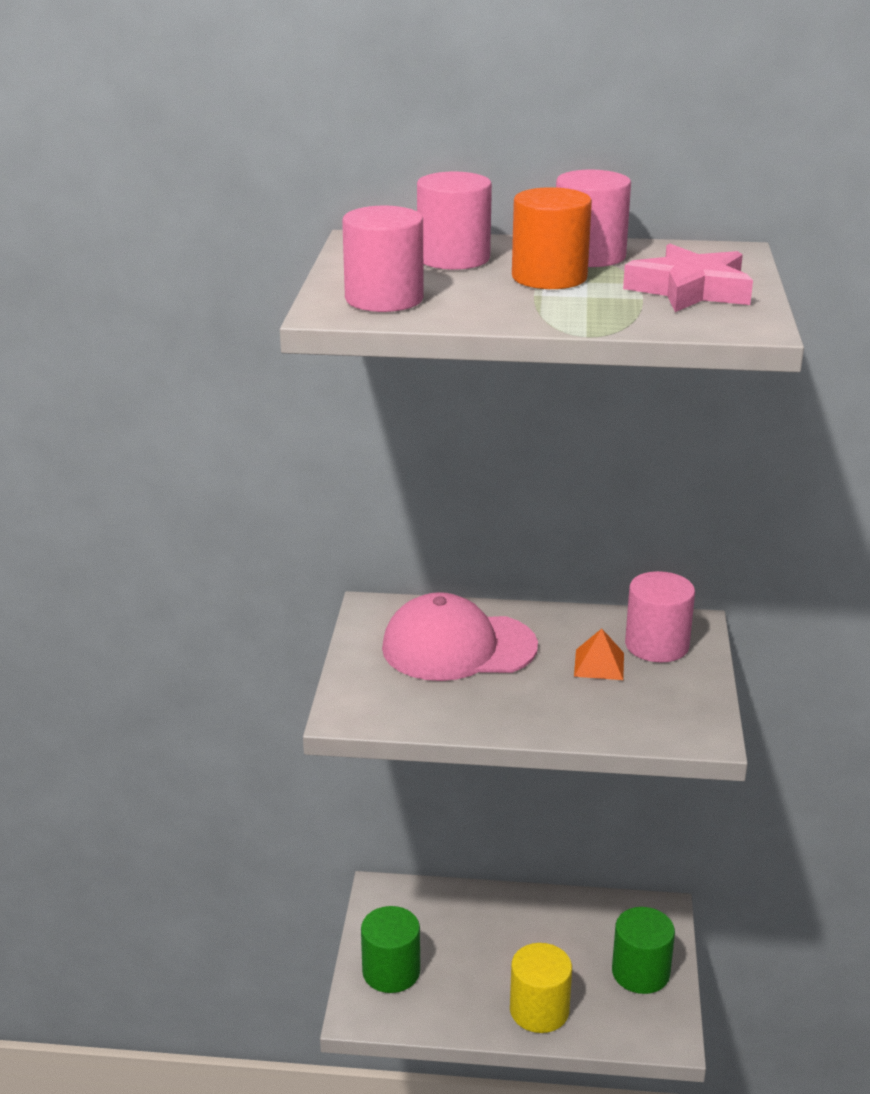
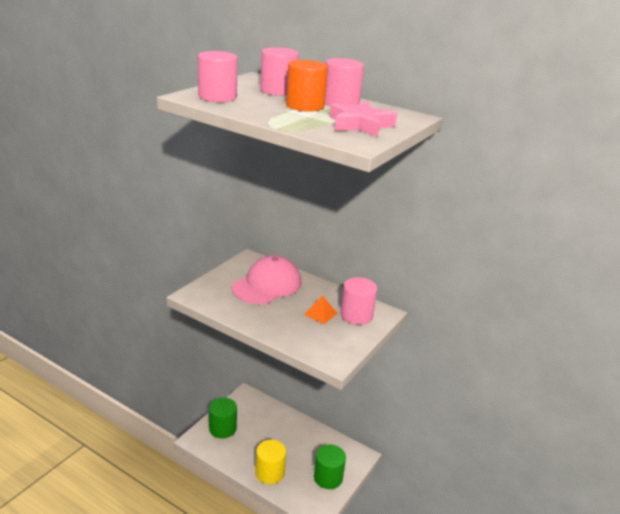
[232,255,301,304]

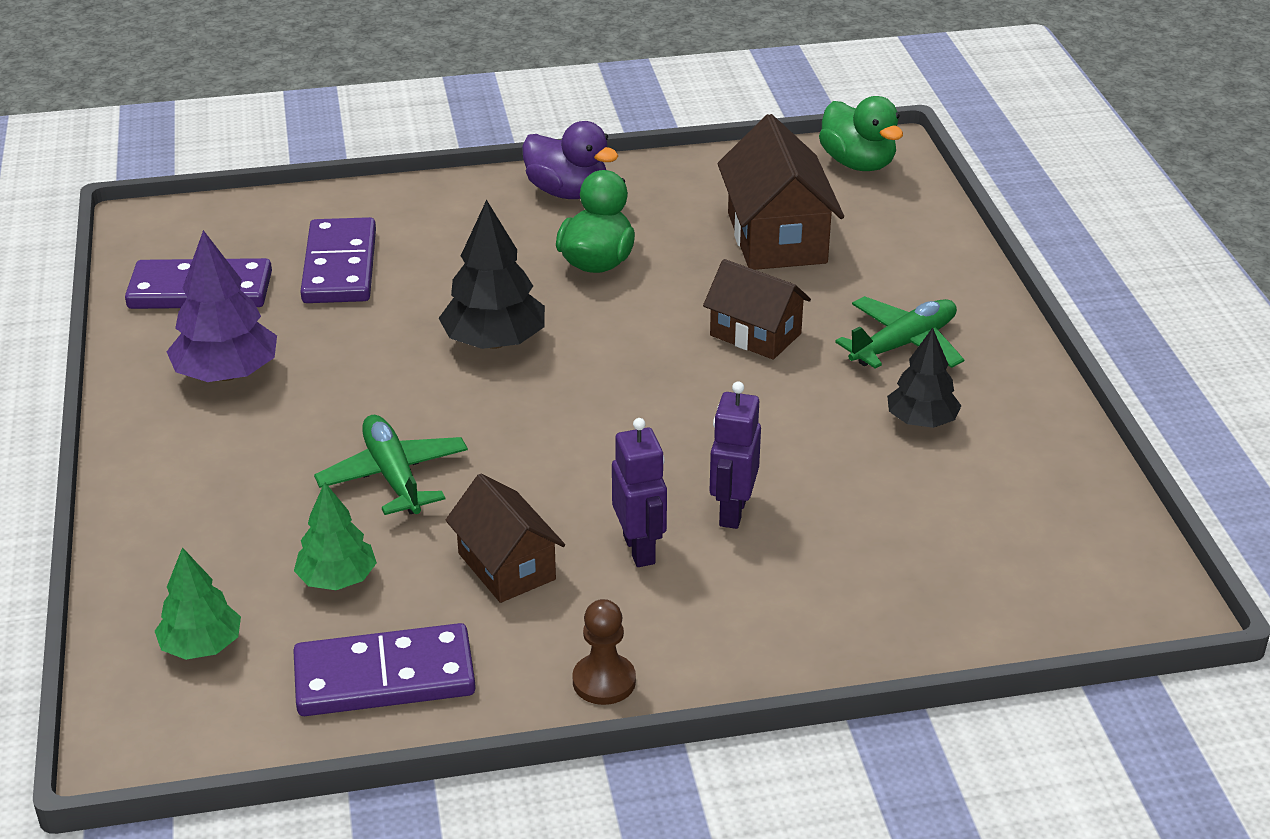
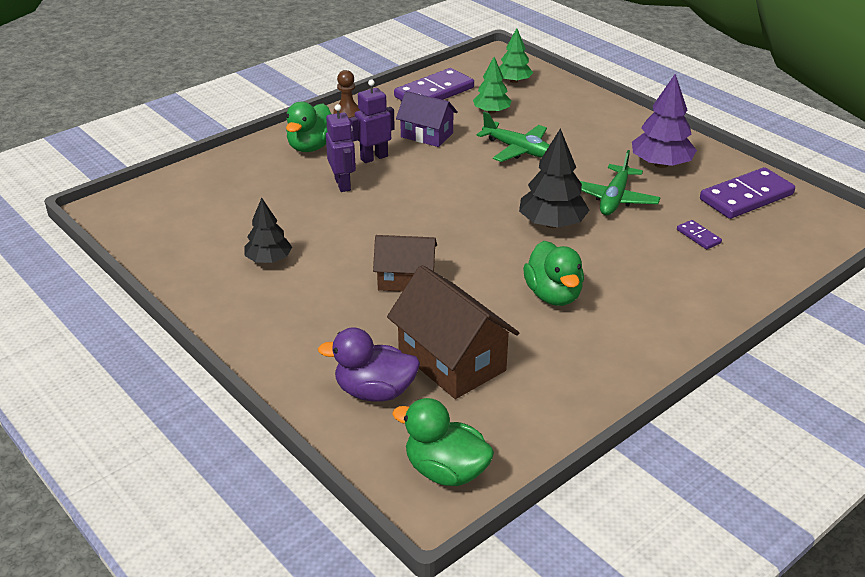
[318,327,420,402]
[677,220,722,249]
[580,150,661,215]
[349,79,395,163]
[396,91,458,147]
[286,102,331,152]

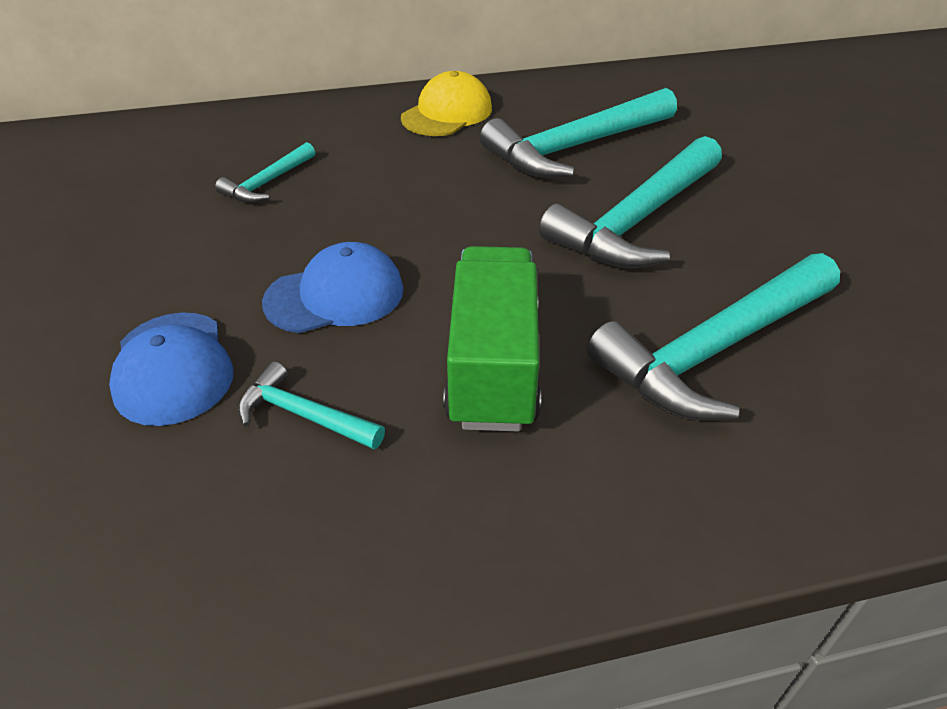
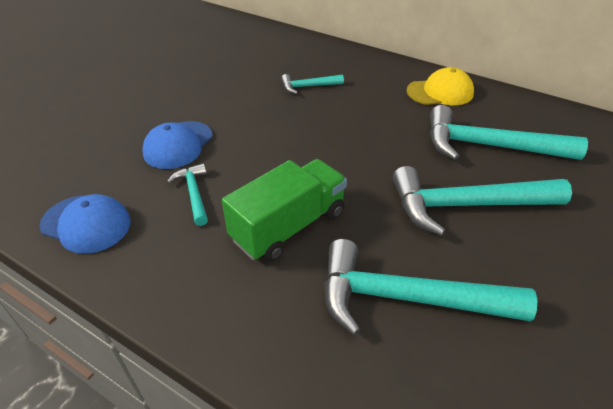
[40,194,131,254]

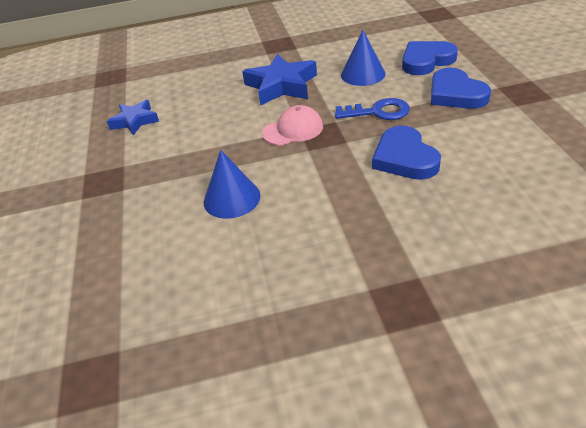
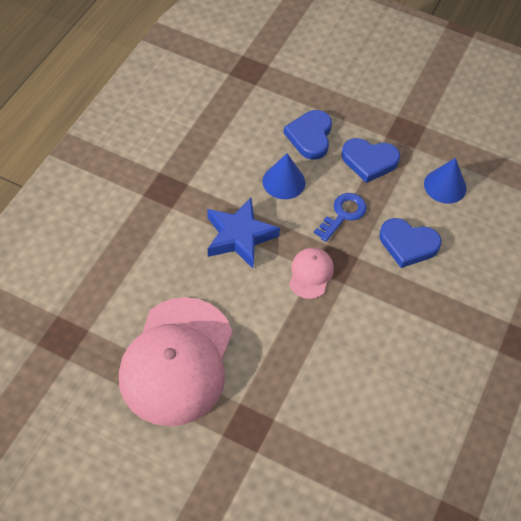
[119,297,232,426]
[424,158,467,204]

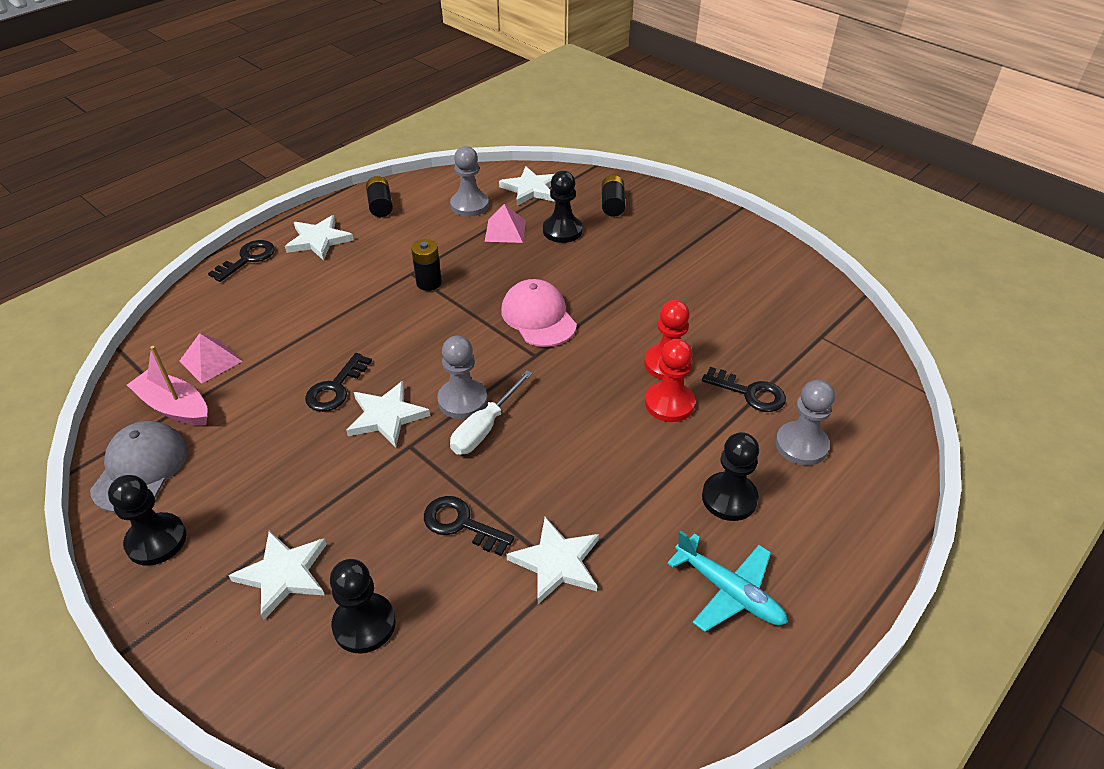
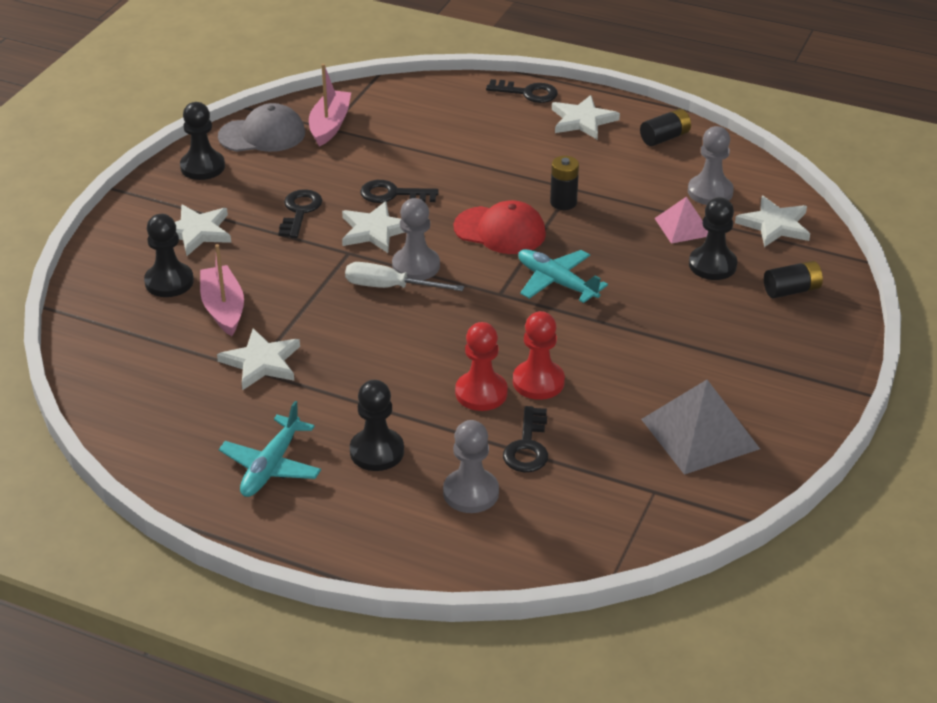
[518,249,608,303]
[179,333,242,384] (first image)
[278,189,322,238]
[454,200,546,254]
[200,244,244,336]
[641,380,760,475]

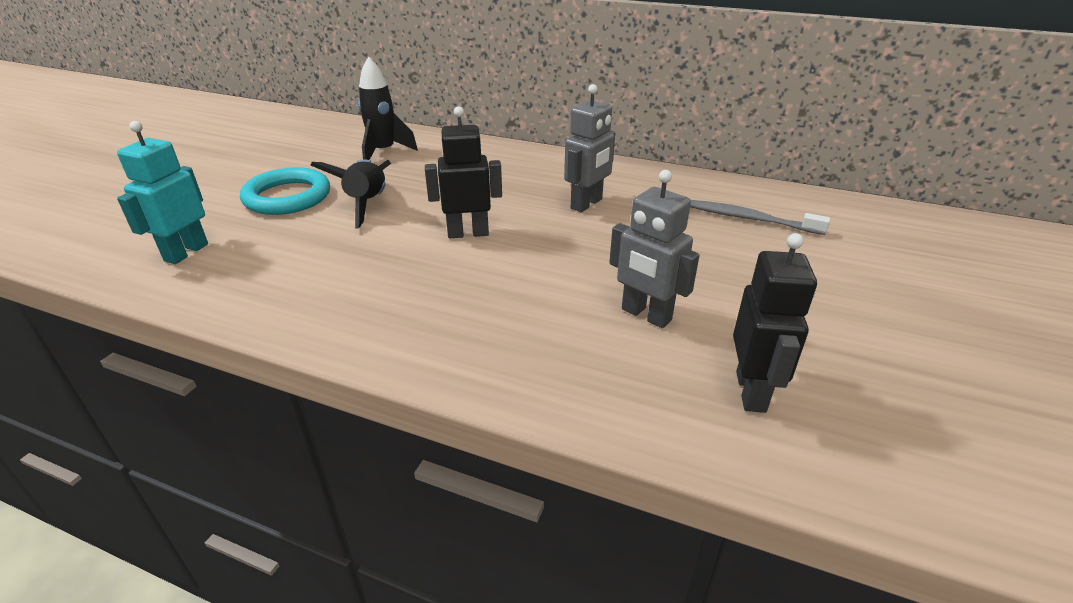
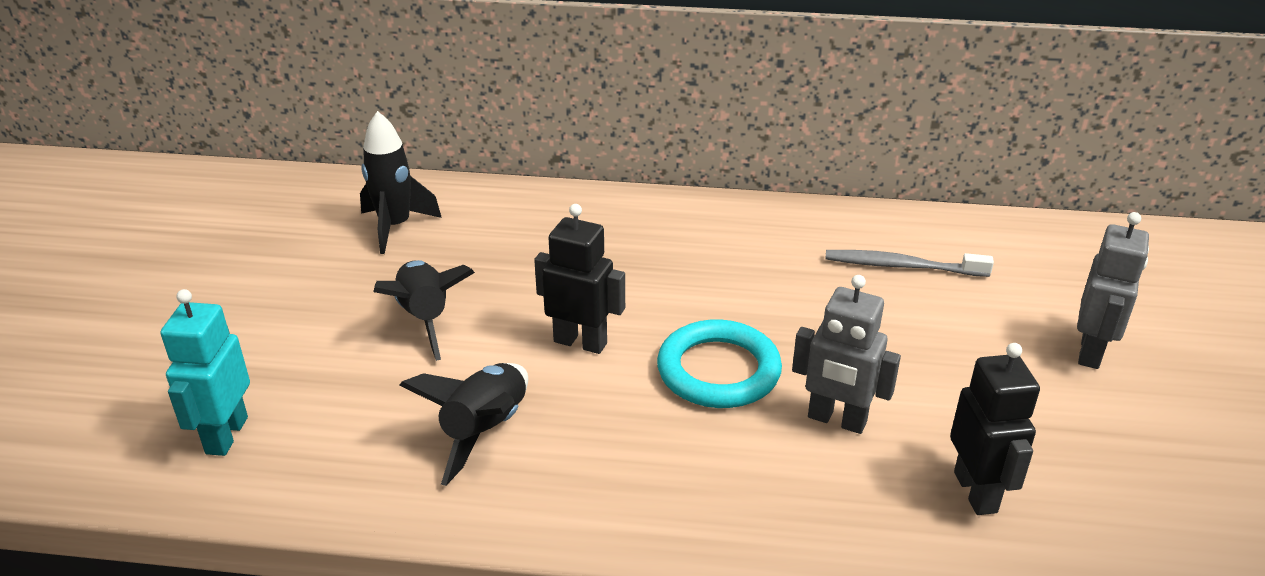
[1077,212,1149,369]
[534,204,625,354]
[657,319,782,408]
[399,363,528,486]

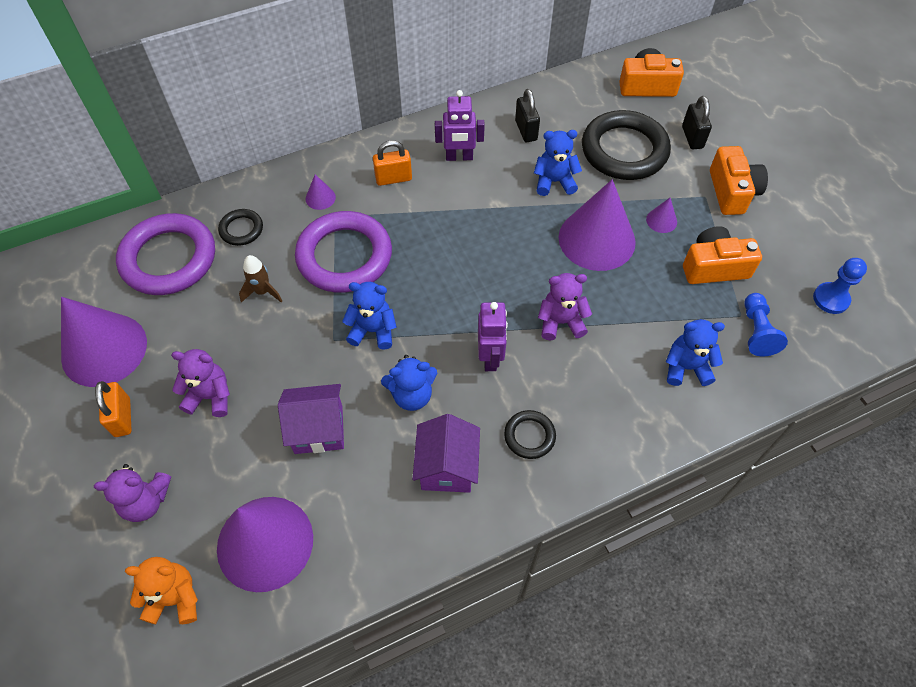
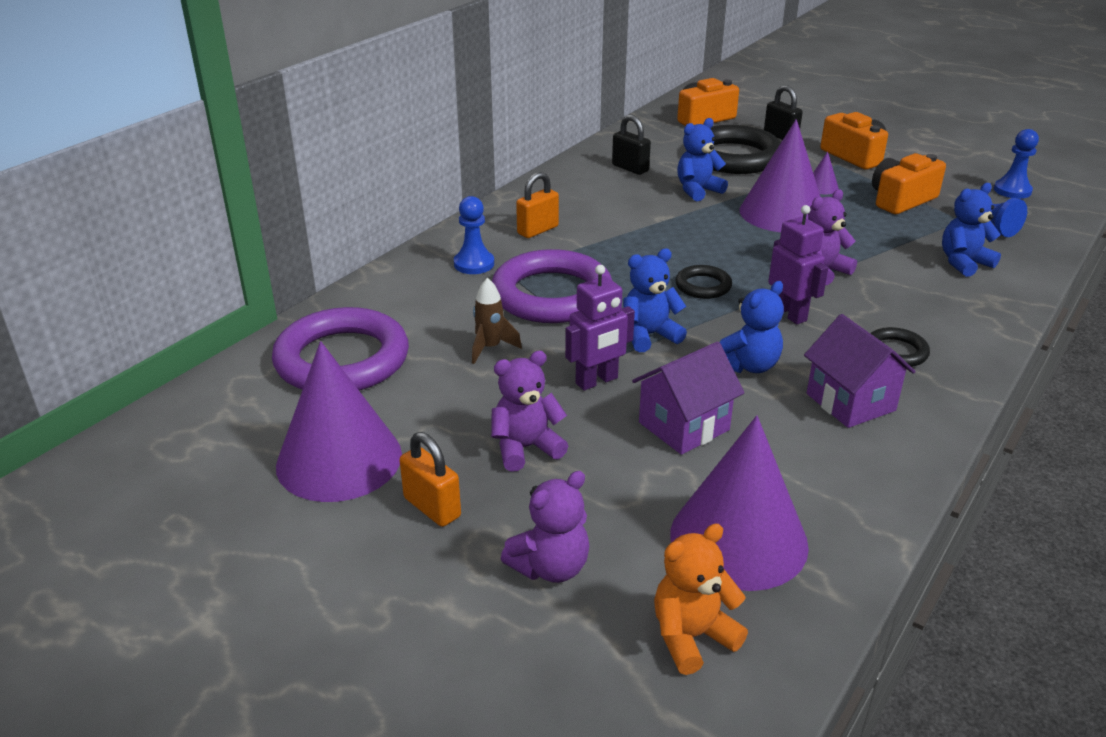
[565,265,635,391]
[454,196,494,274]
[676,265,732,299]

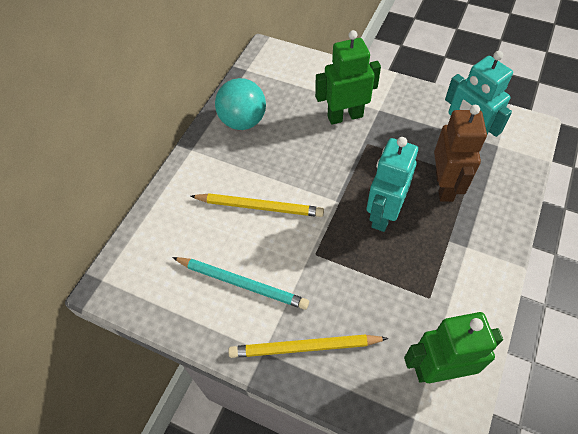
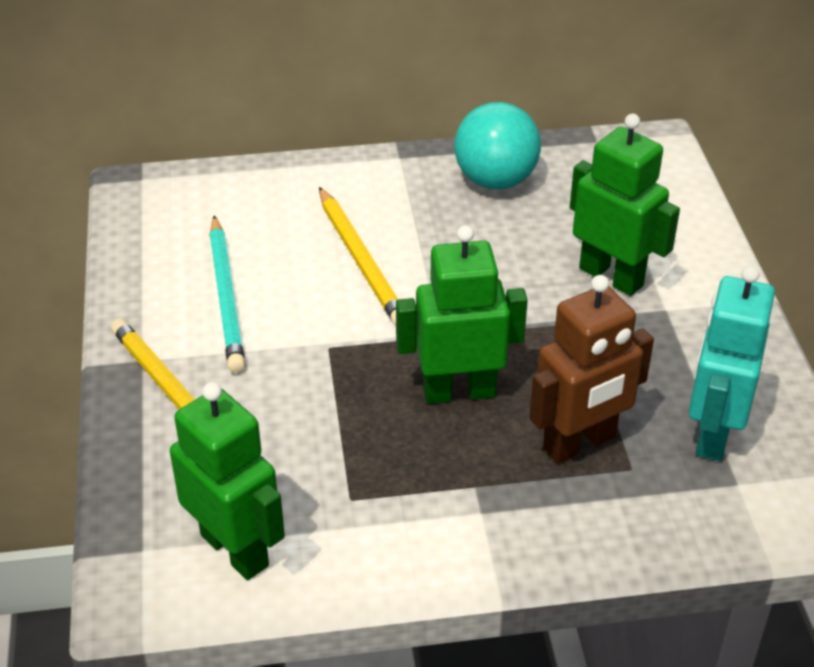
[396,225,528,404]

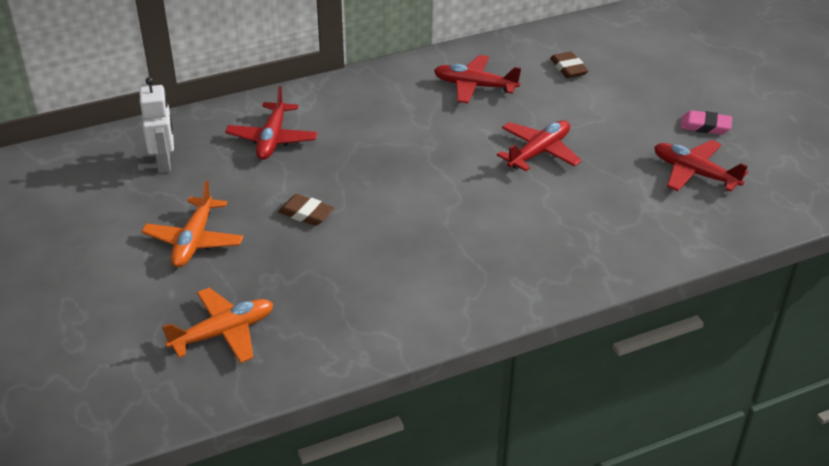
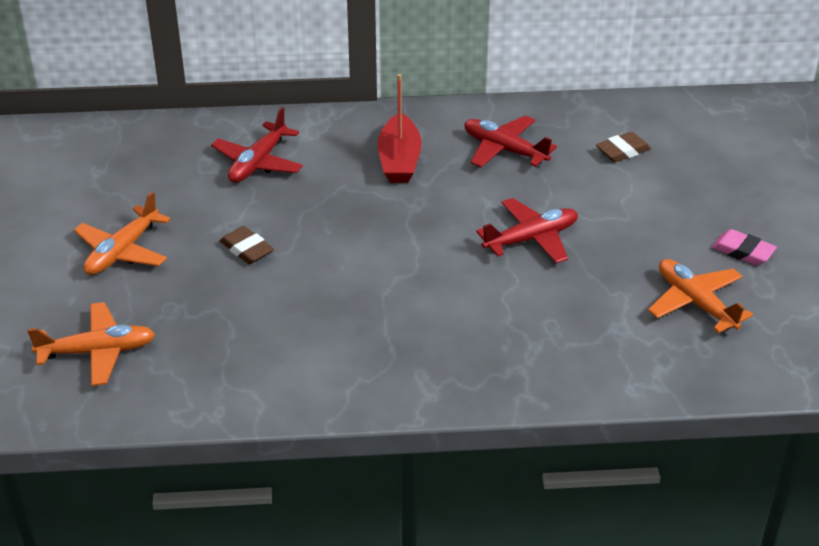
[596,132,651,162]
[139,77,174,173] (first image)
[648,259,753,333]
[378,74,422,183]

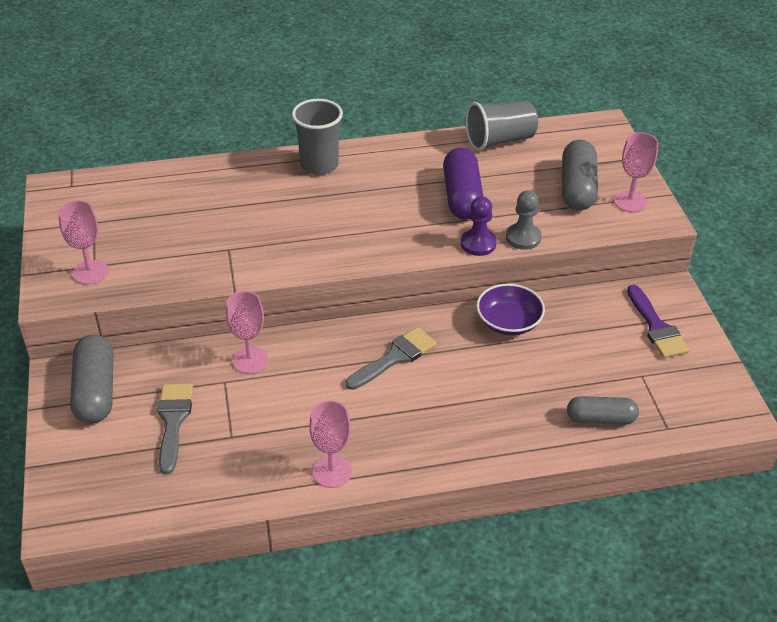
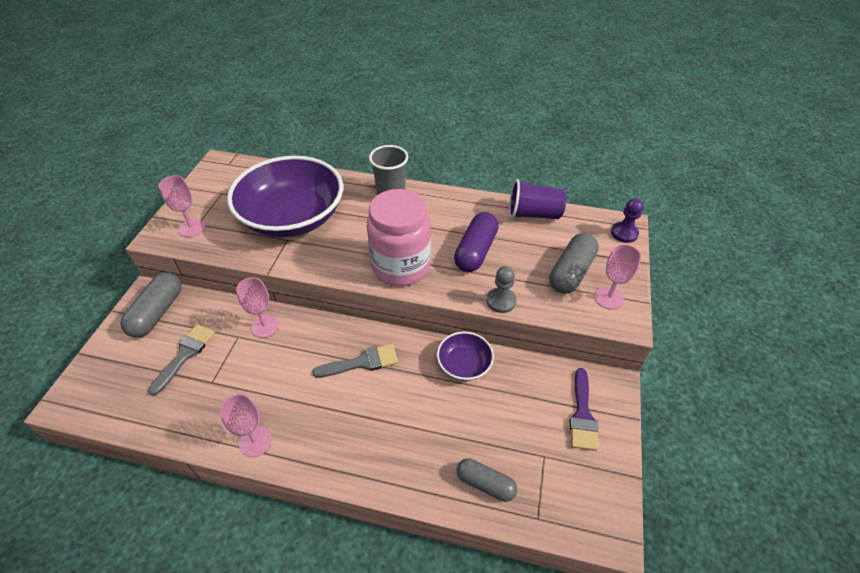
[509,179,566,219]
[611,198,643,243]
[227,156,343,238]
[367,189,431,286]

